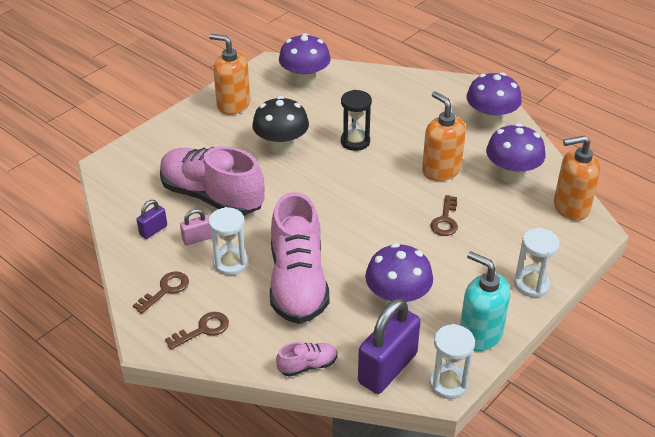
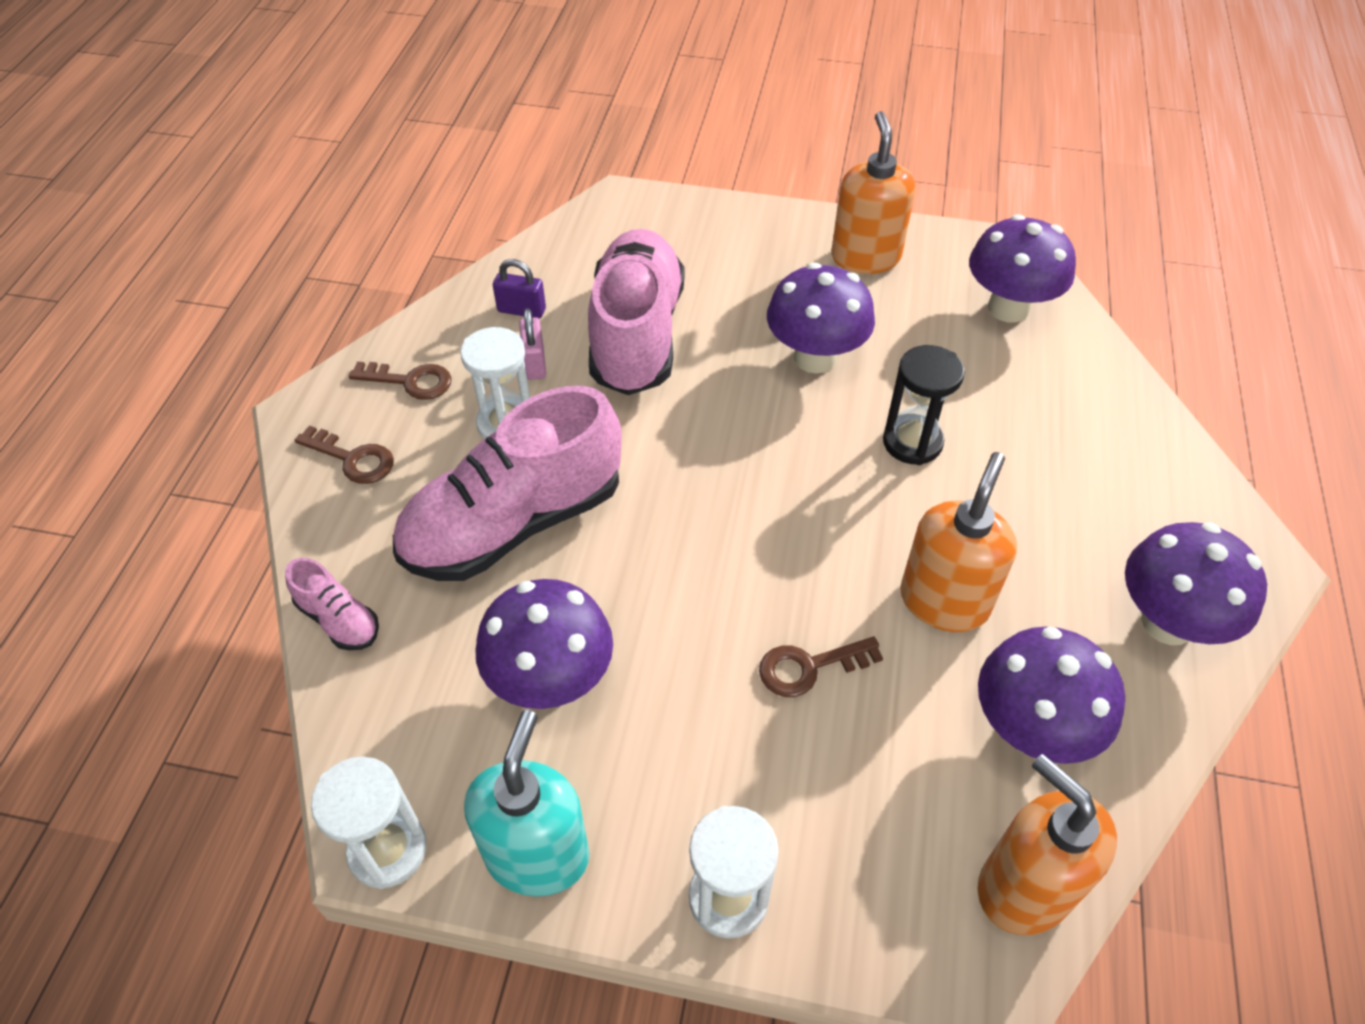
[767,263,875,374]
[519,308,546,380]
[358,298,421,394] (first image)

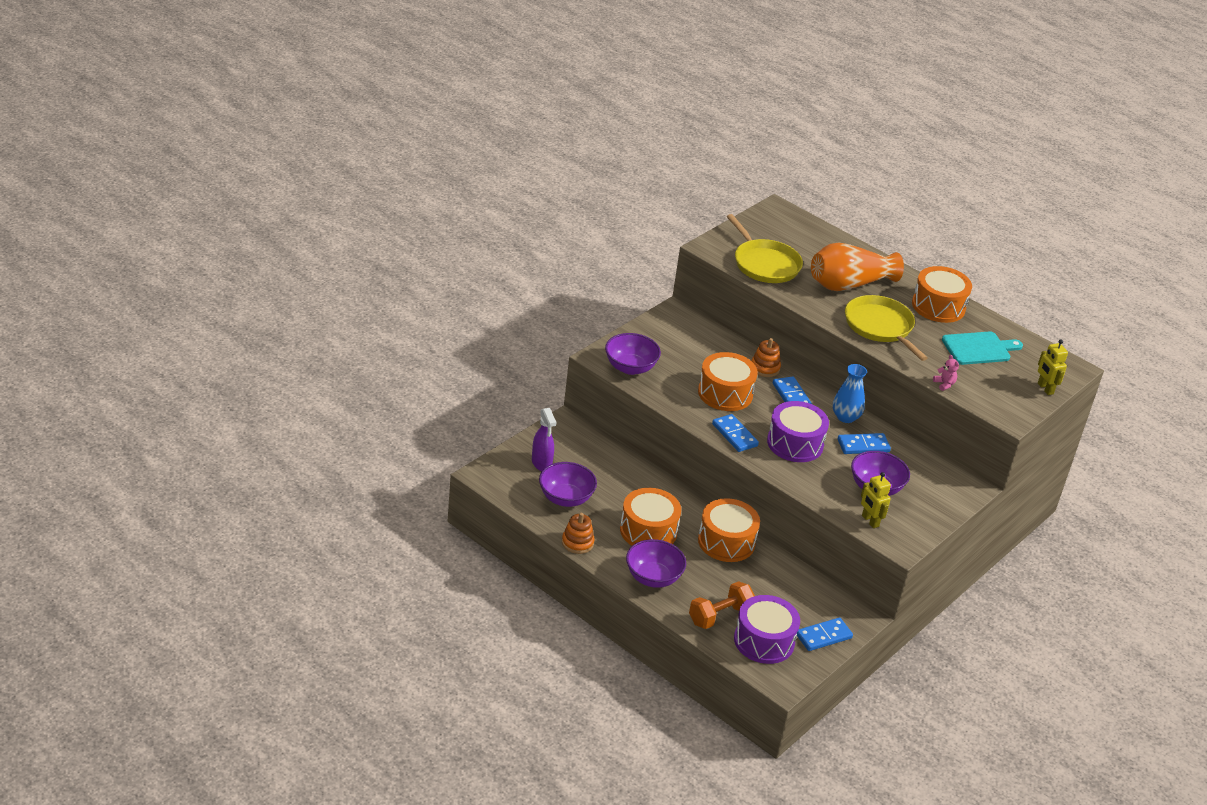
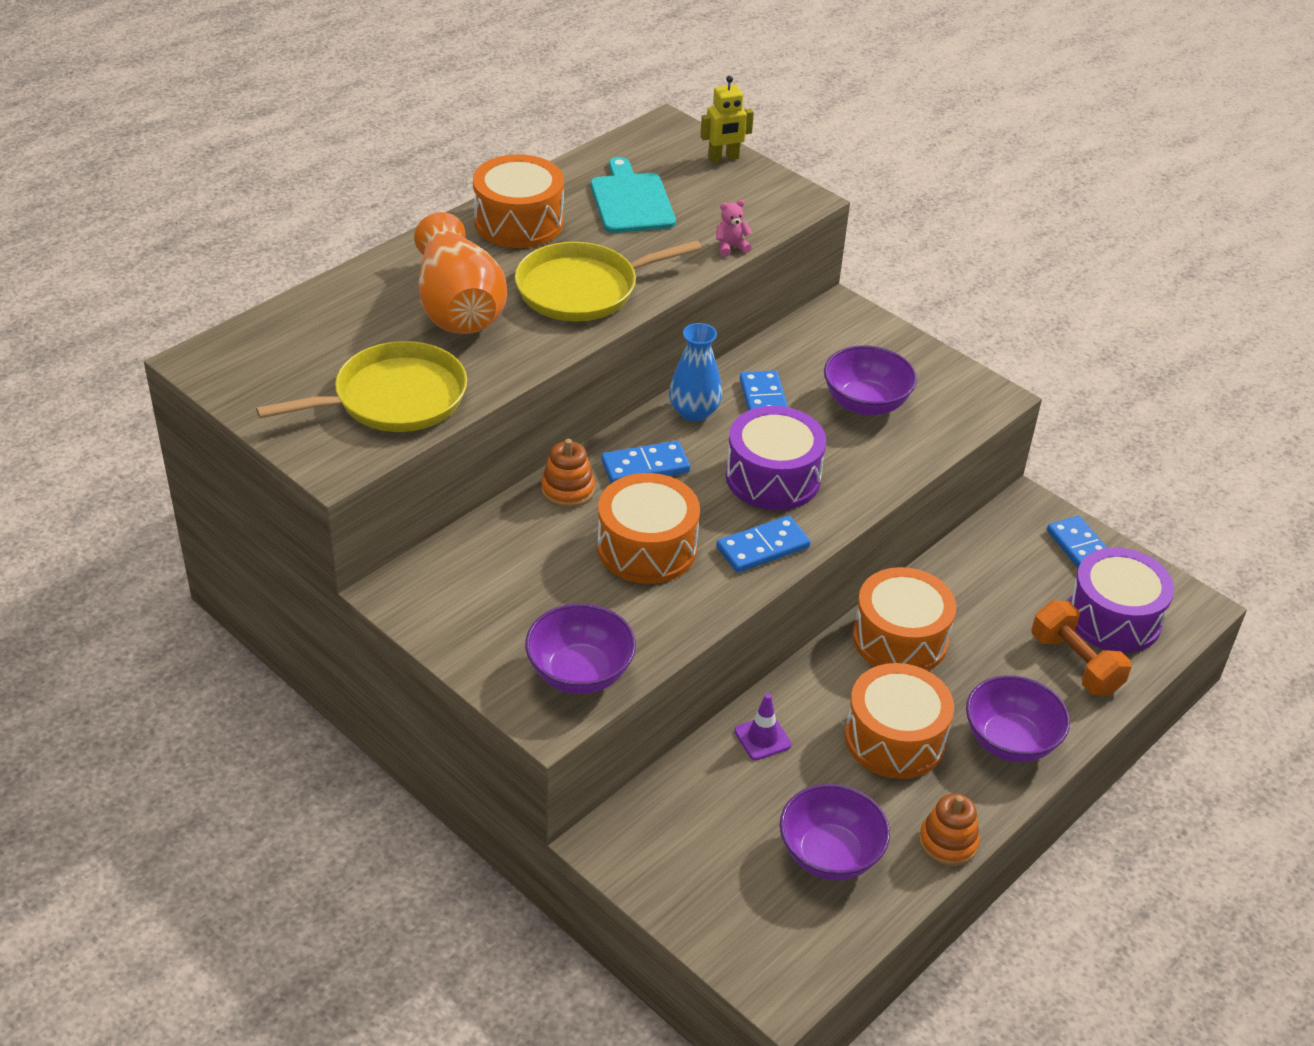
[532,408,556,471] (first image)
[861,472,891,528] (first image)
[734,693,792,760]

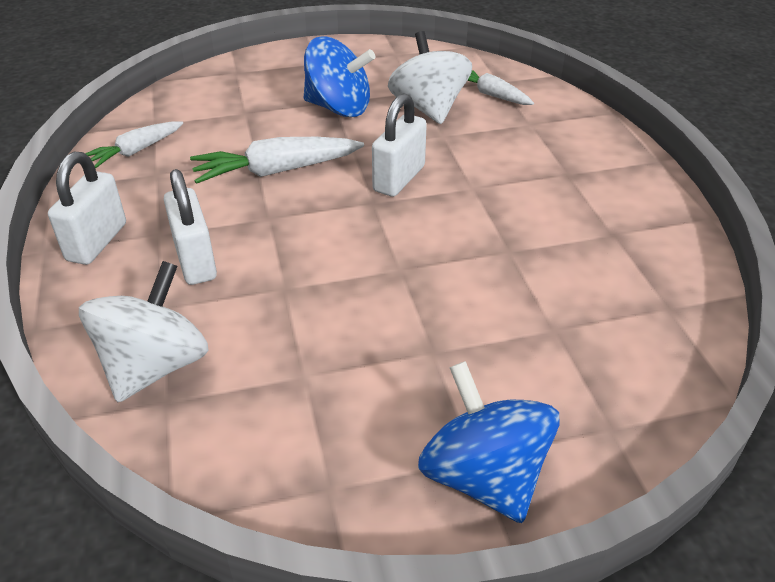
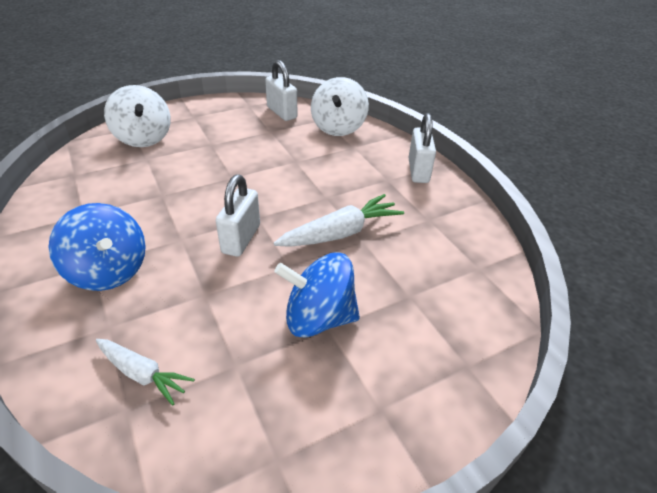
[104,85,171,147]
[85,121,183,168] (first image)
[265,60,297,121]
[49,203,146,291]

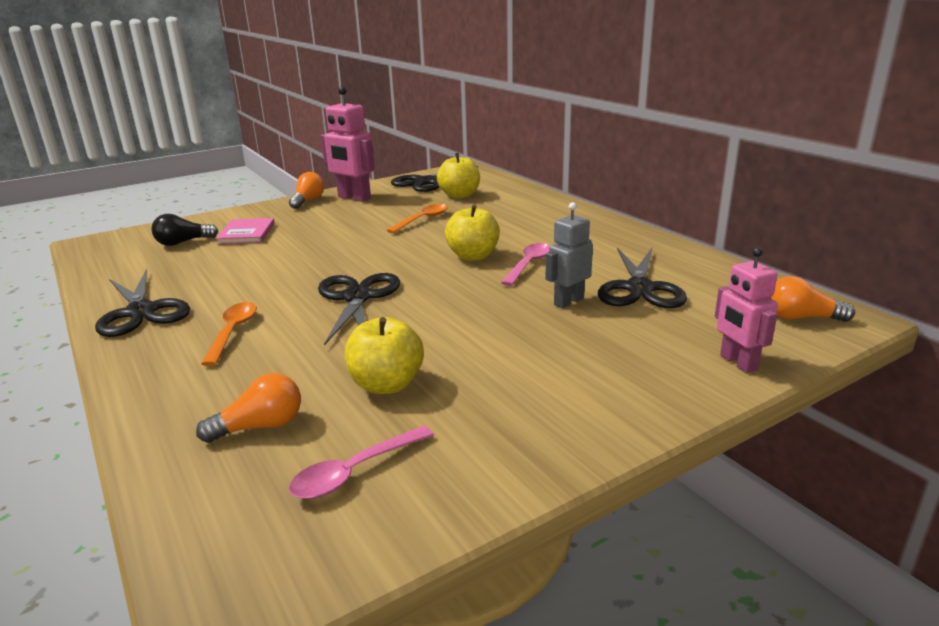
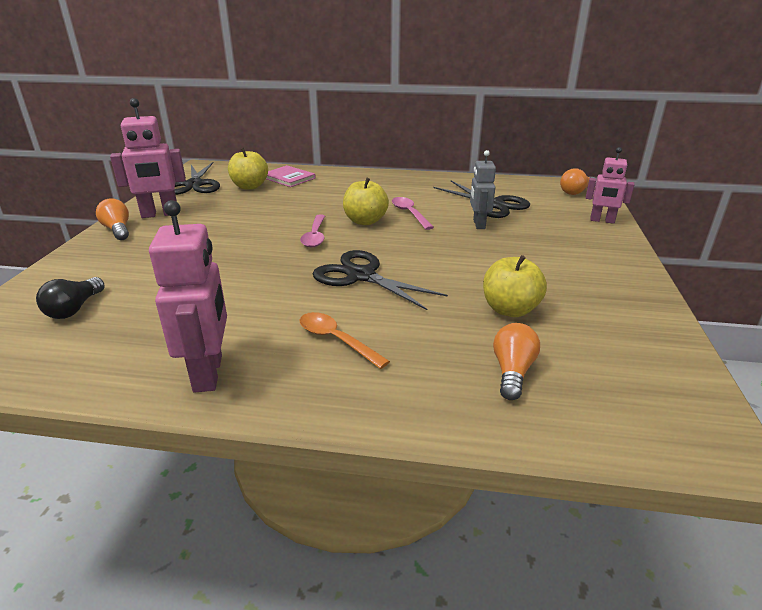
[386,204,448,233] (first image)
[266,165,316,187]
[149,200,227,392]
[300,215,325,248]

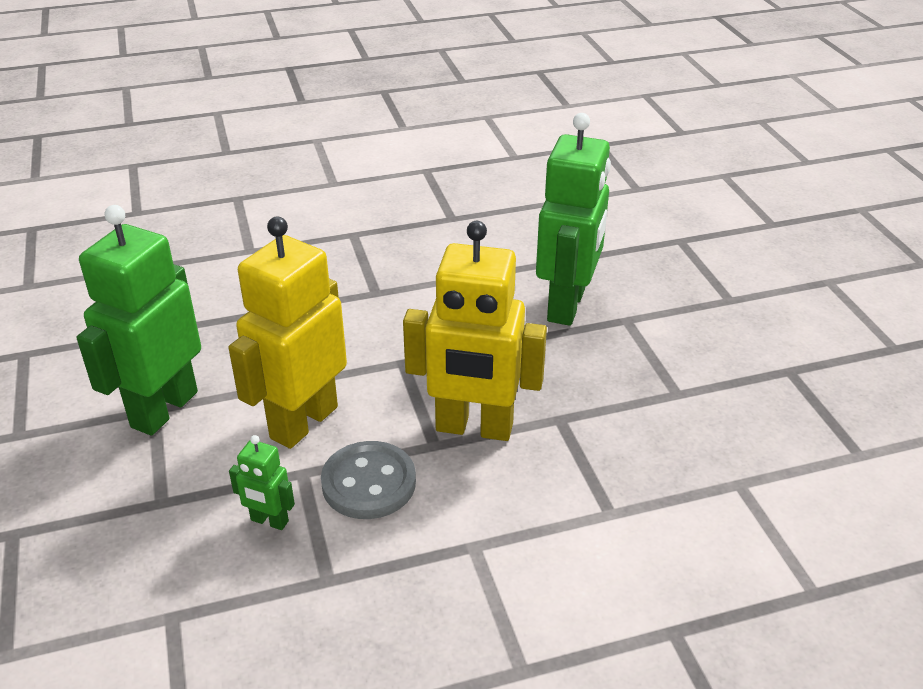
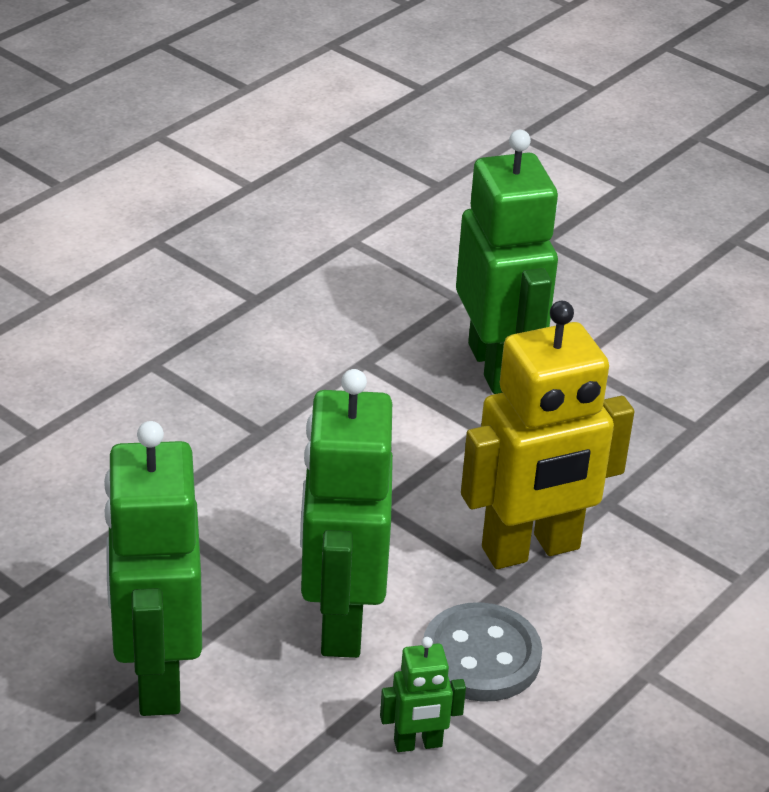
[300,369,393,658]

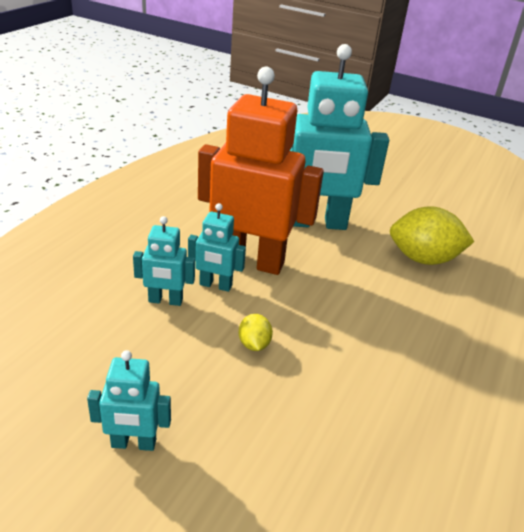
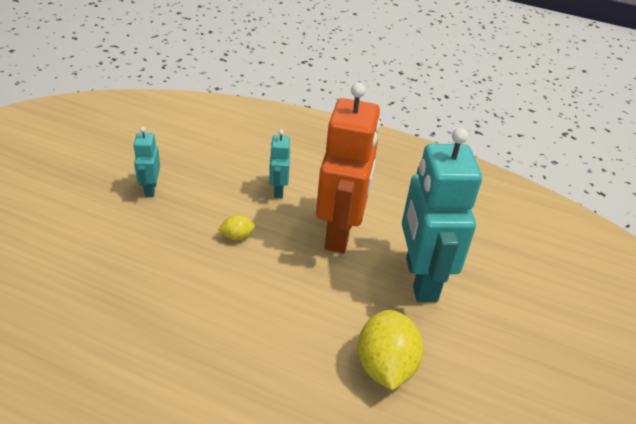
[188,203,246,292] (first image)

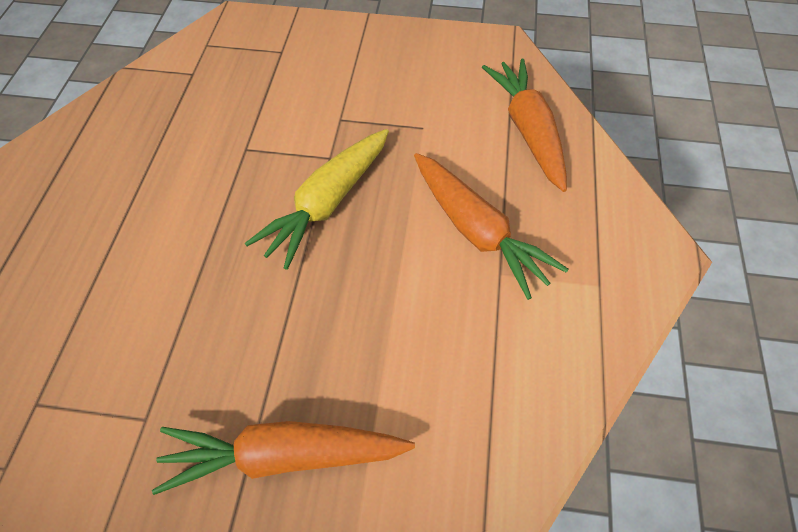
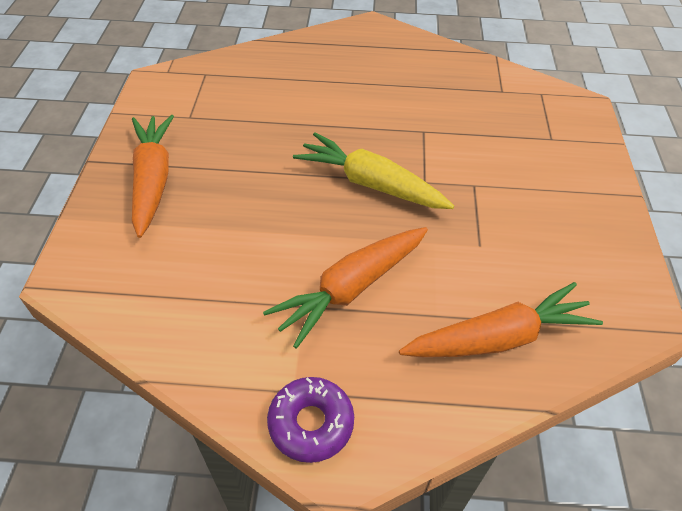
[267,377,354,463]

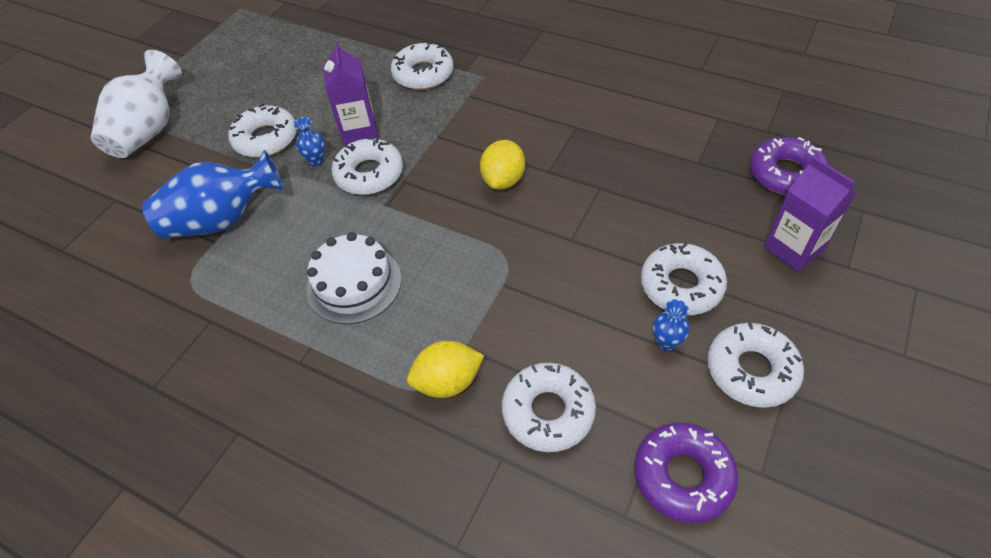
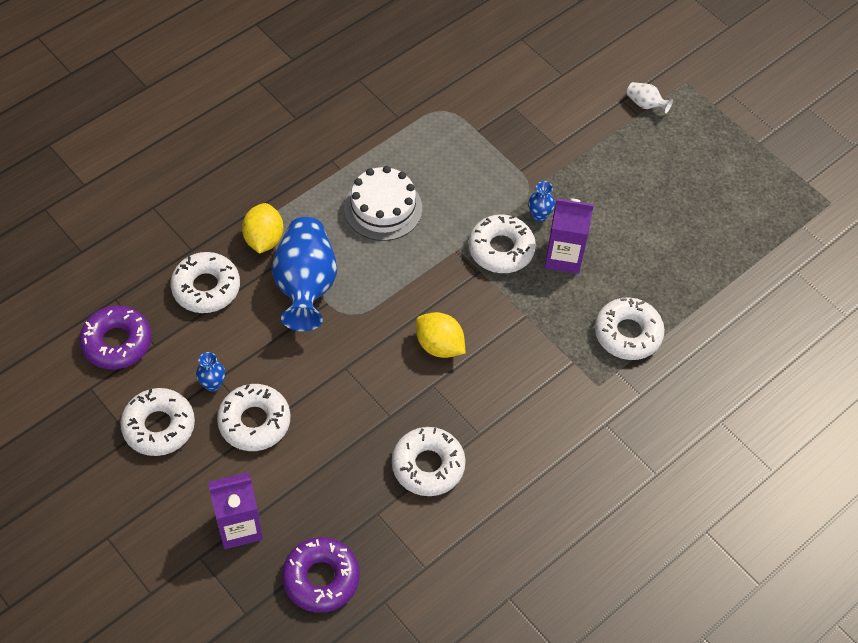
[626,82,673,114]
[392,427,466,496]
[272,217,337,331]

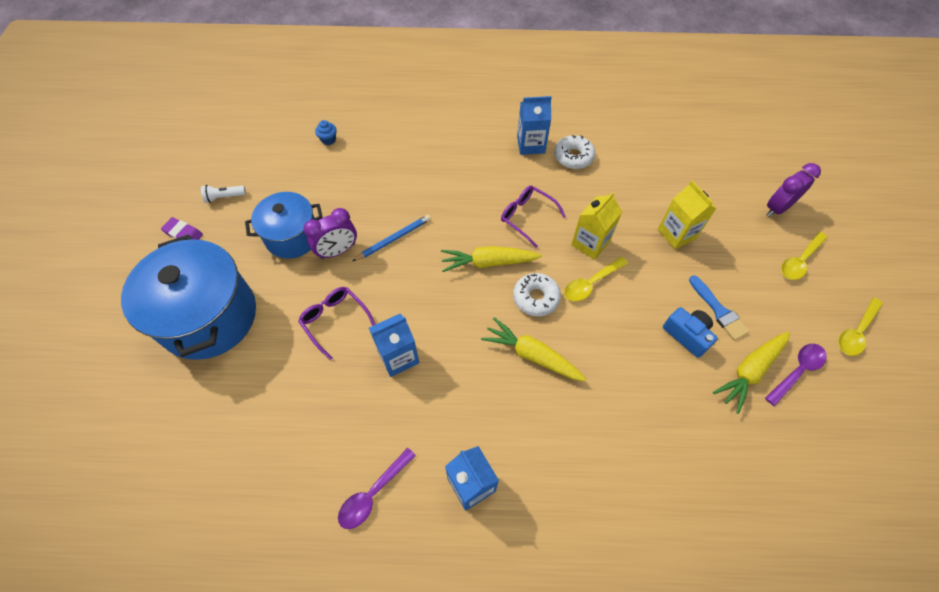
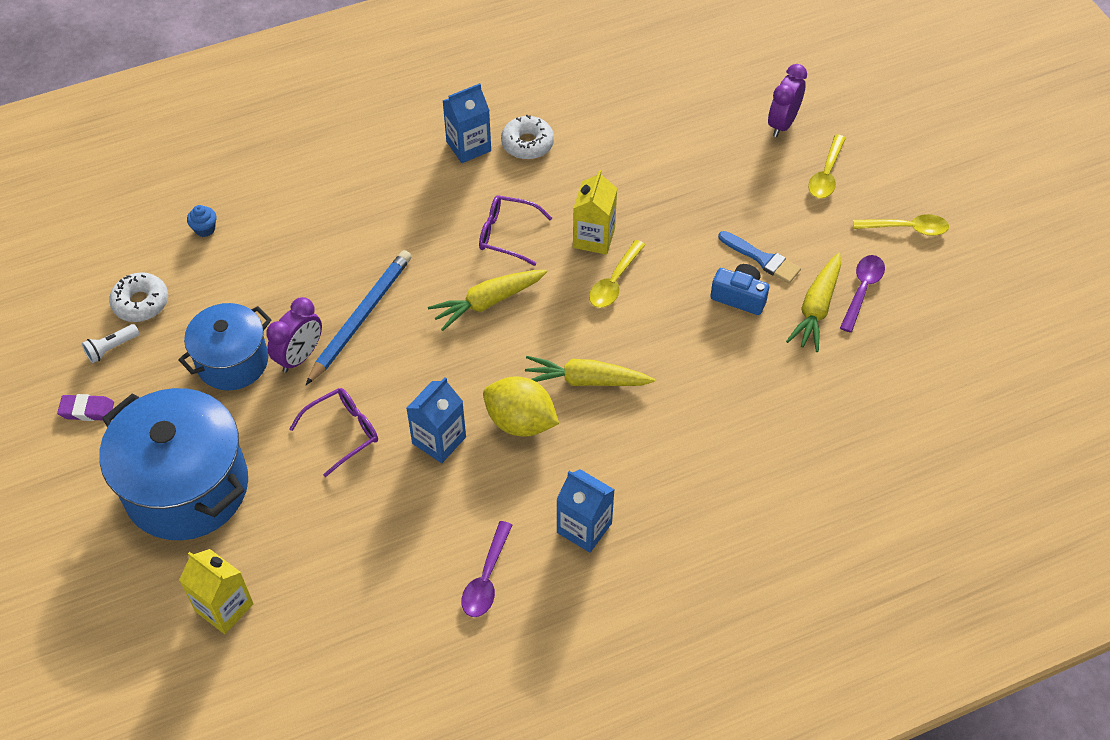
[179,549,254,634]
[306,250,412,385]
[109,272,168,322]
[289,388,378,477]
[853,214,949,236]
[483,376,559,437]

